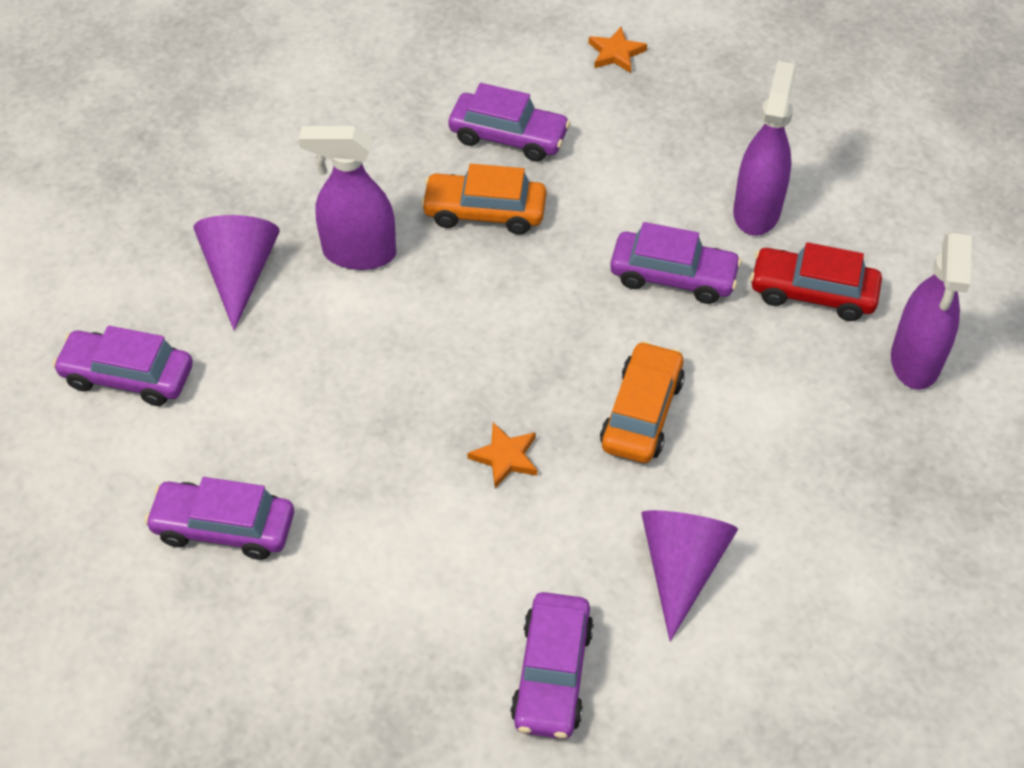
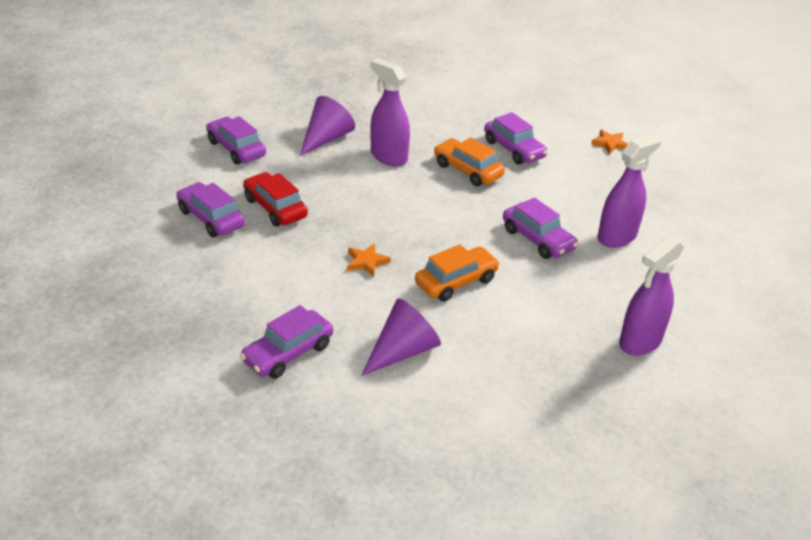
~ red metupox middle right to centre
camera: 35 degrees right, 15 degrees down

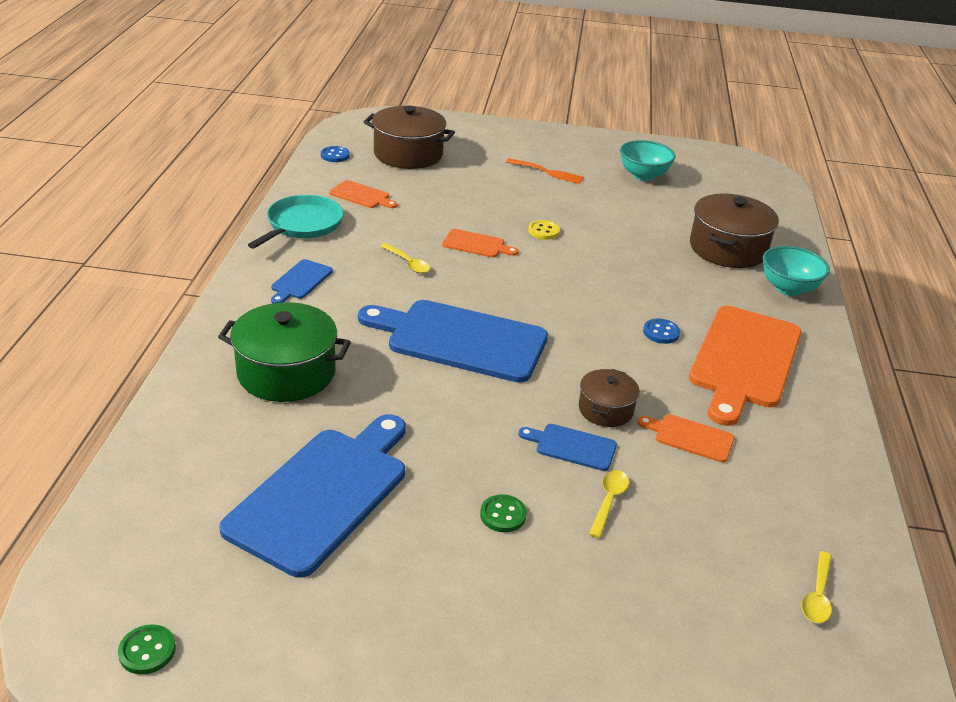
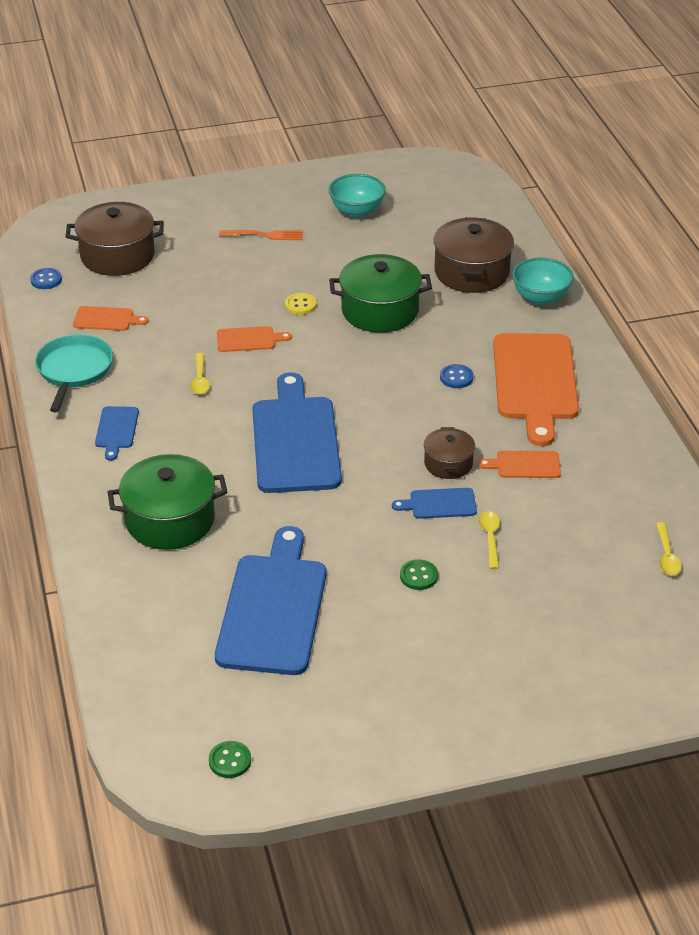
~ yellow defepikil (no. 1 from left) centre = middle left 60 degrees clockwise
~ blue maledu (no. 3 from left) centre = centre 90 degrees clockwise
+ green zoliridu (no. 2 from left) top centre
camera: 20 degrees left, 5 degrees up

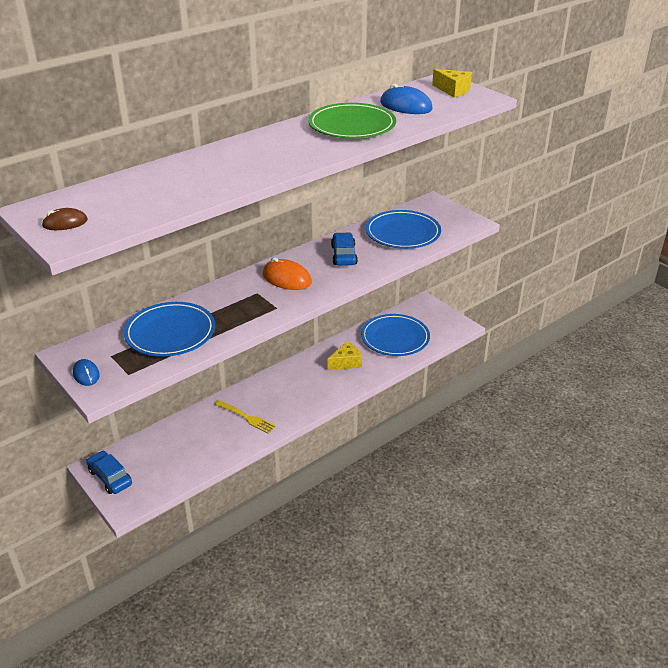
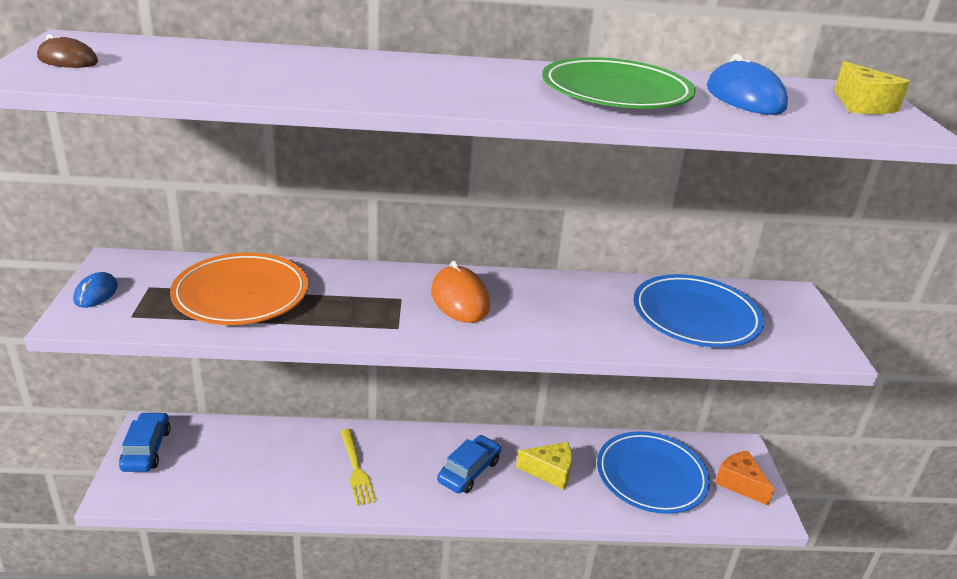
~ blue metupox (no. 2 from left) centre to bottom centre
~ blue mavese (no. 1 from left) middle left to orange mavese middle left
+ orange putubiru bottom right
camera: 35 degrees right, 5 degrees down

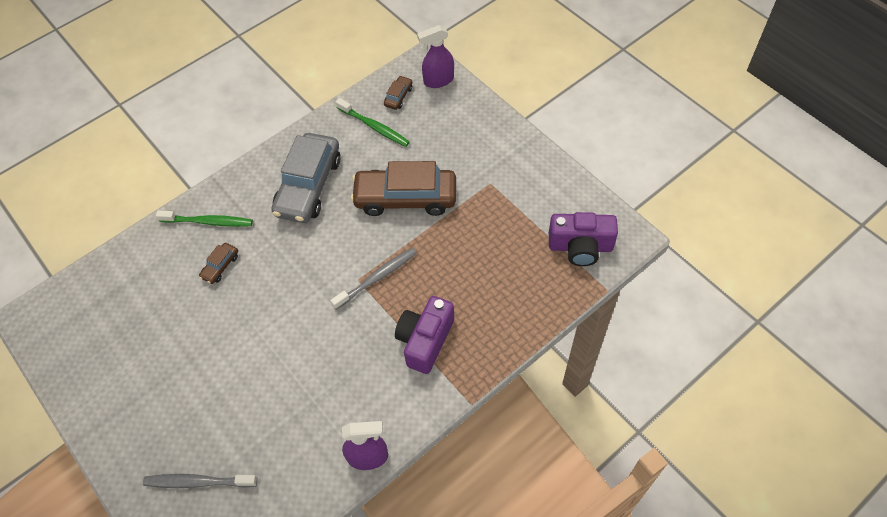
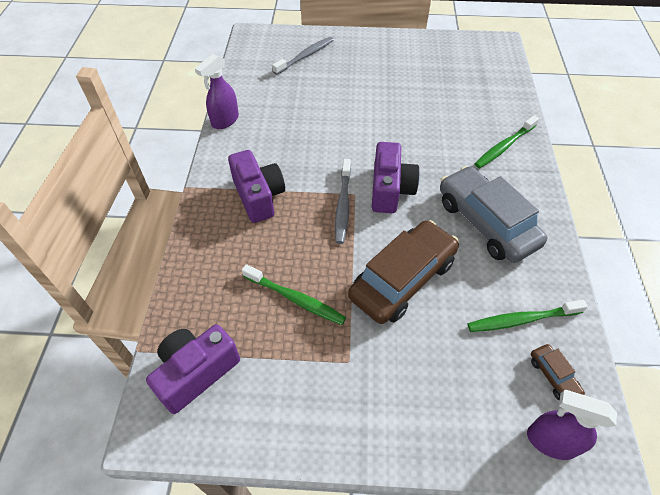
~ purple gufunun (no. 2 from left) top centre = bottom right 90 degrees counterclockwise
- brown metupox (no. 1 from left) middle left
+ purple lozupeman (no. 3 from left) centre
+ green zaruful (no. 1 from left) centre
camera: 130 degrees right, 5 degrees down

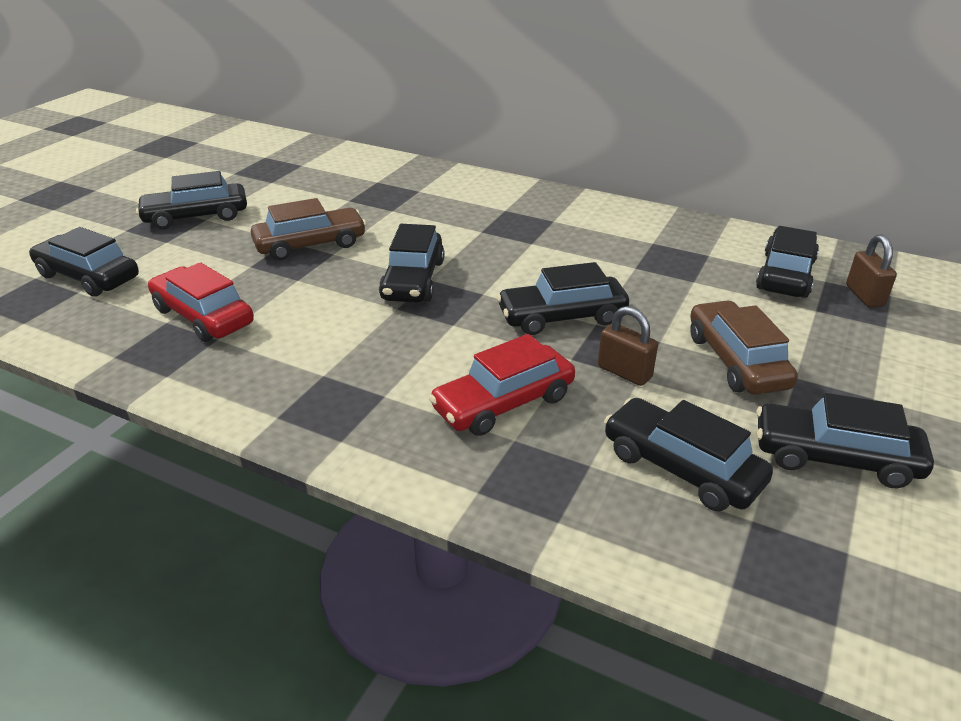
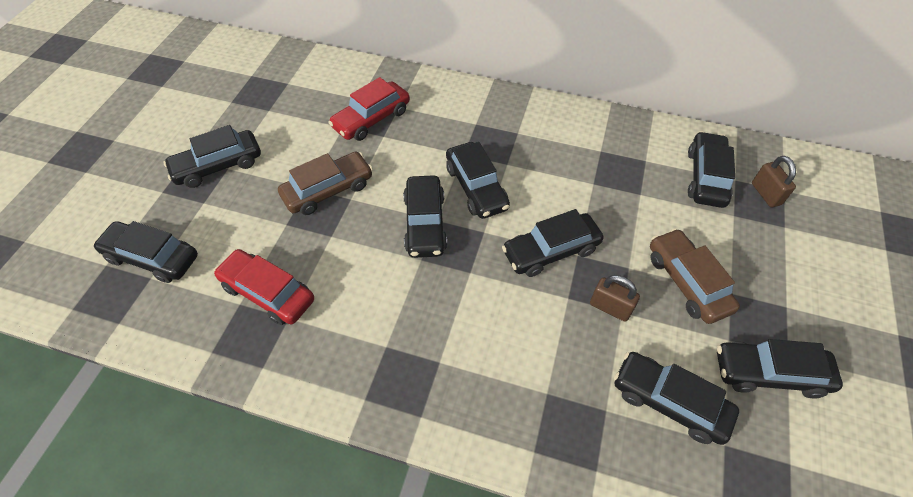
~ red metupox (no. 2 from left) centre to top centre
+ black metupox (no. 4 from left) centre
camera: 10 degrees left, 20 degrees up

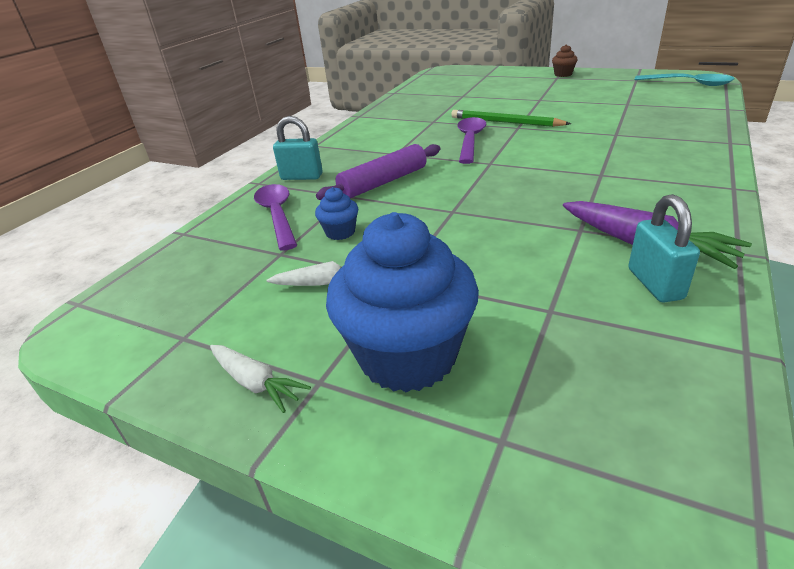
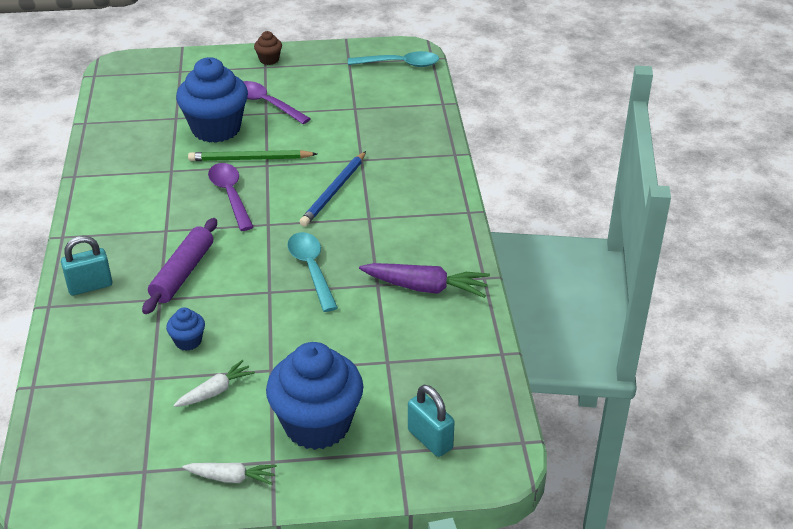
~ purple defepikil (no. 1 from left in the first image) centre to purple defepikil (no. 2 from left) top centre
~ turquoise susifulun (no. 2 from left) middle right to bottom centre
+ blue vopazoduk (no. 2 from left) top left
+ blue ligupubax centre
+ turquoise defepikil (no. 1 from left) centre
camera: 35 degrees left, 5 degrees up

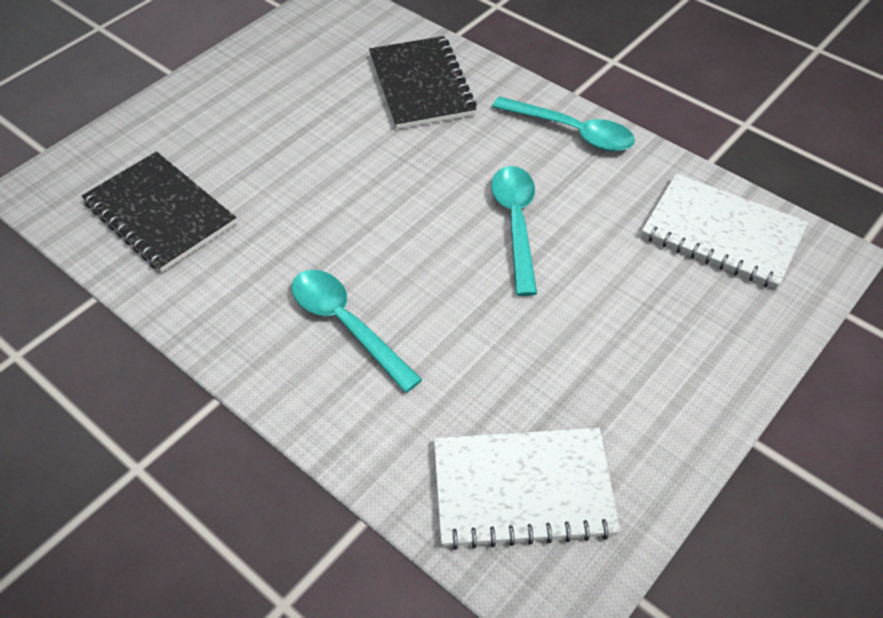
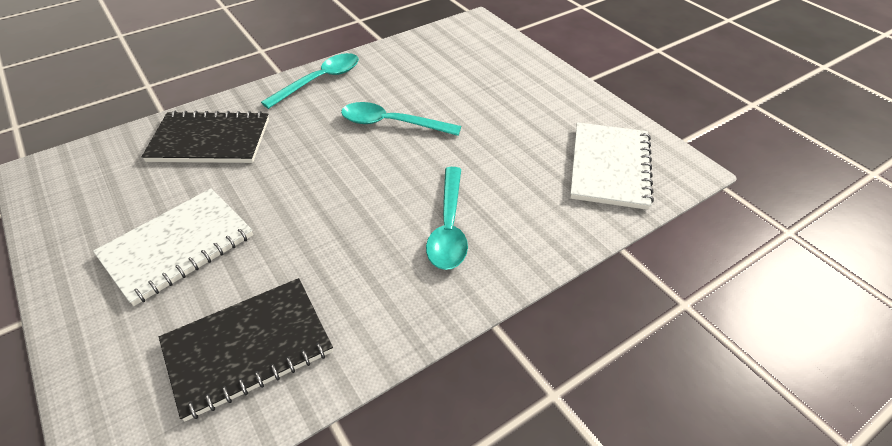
~ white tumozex (no. 2 from left in the first image) middle right to white tumozex (no. 1 from left) middle left
~ turquoise defepikil (no. 1 from left in the first image) centre = centre 60 degrees counterclockwise
camera: 75 degrees left, 5 degrees down

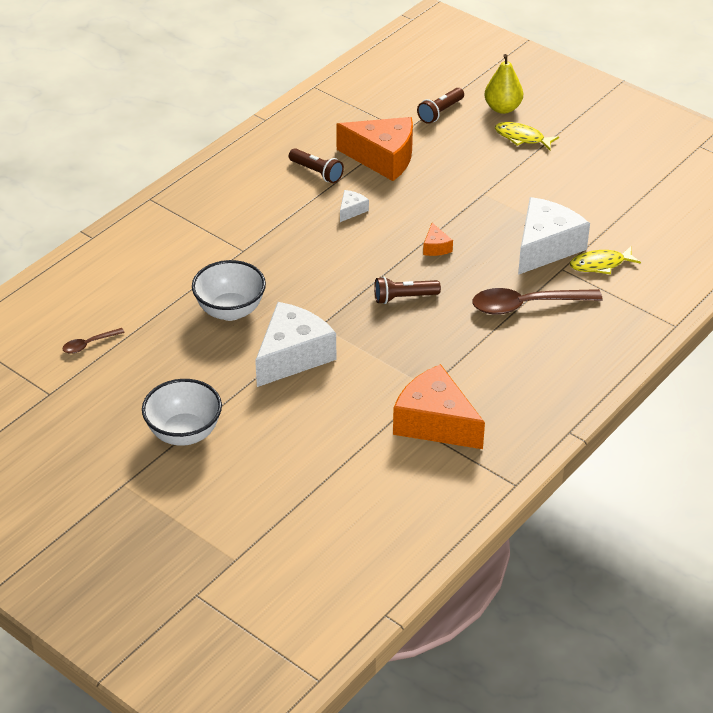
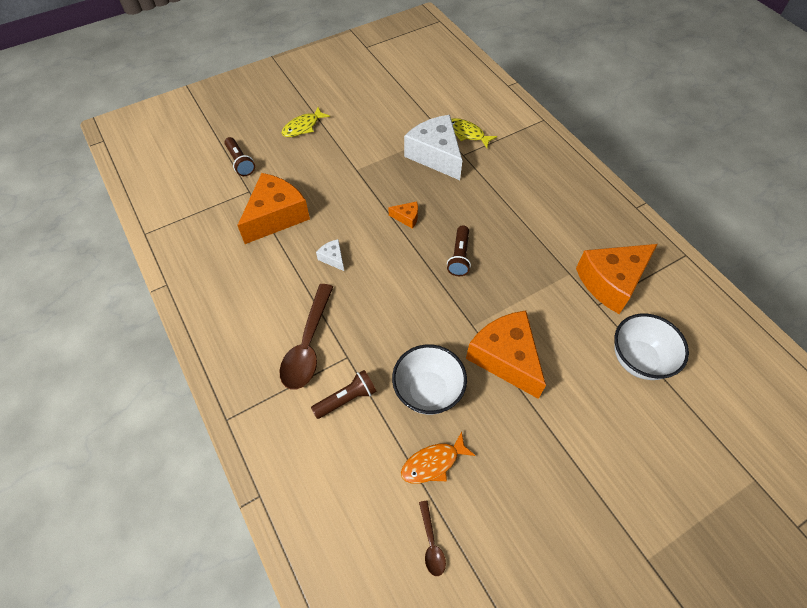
- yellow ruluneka top right
~ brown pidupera (no. 1 from left in the first image) top centre to brown pidupera (no. 2 from left) centre
~ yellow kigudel (no. 2 from left) middle right = top centre 120 degrees clockwise
~ brown defepikil (no. 2 from left in the first image) middle right to brown defepikil (no. 1 from left) centre
~ white putubiru (no. 1 from left) centre to orange putubiru (no. 3 from left) centre
~ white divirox (no. 1 from left in the first image) middle left to white divirox (no. 2 from left) middle right
+ orange kigudel bottom centre
camera: 70 degrees left, 15 degrees up

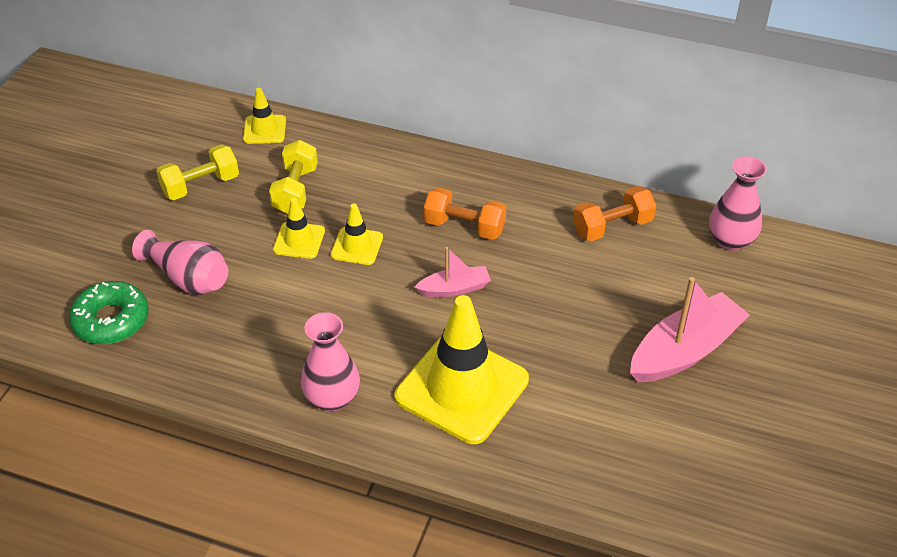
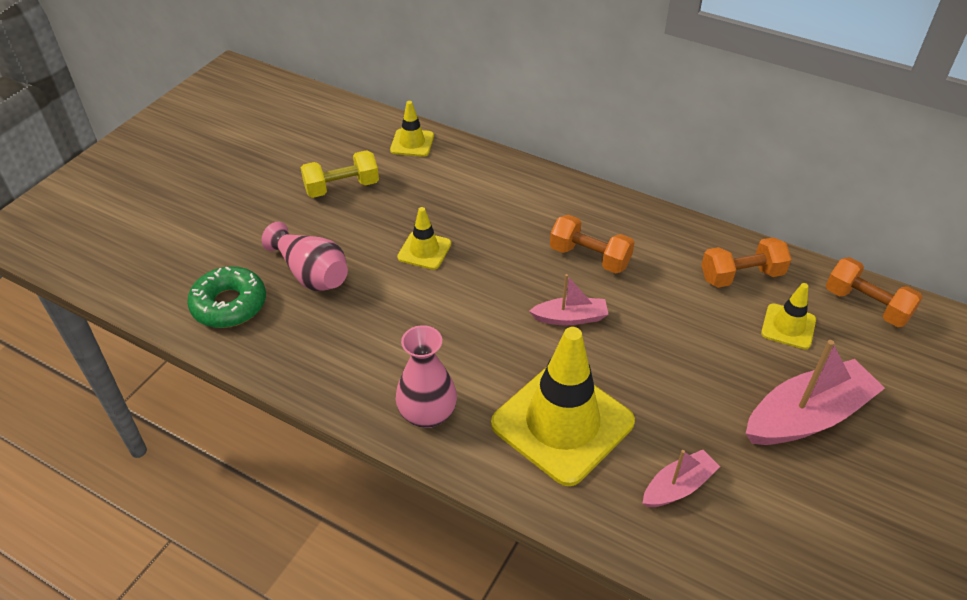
- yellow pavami (no. 2 from left) top left
~ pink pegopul (no. 3 from left) middle right to orange pavami (no. 3 from left) middle right
~ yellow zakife (no. 3 from left in the first image) centre to yellow zakife (no. 4 from left) middle right
+ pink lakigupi (no. 2 from left) bottom right
camera: 10 degrees right, 0 degrees up

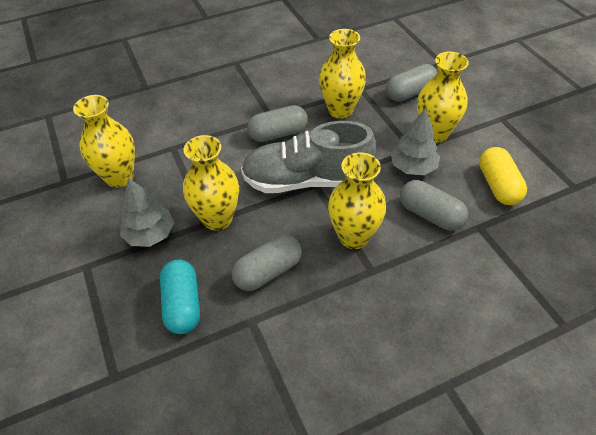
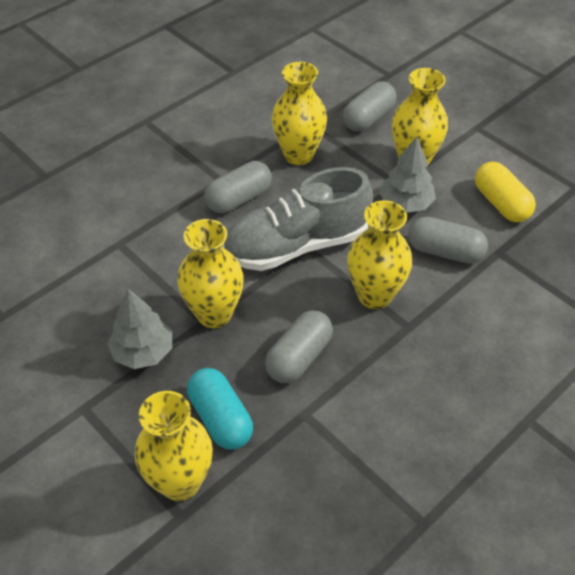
~ yellow pegopul (no. 1 from left) top left to bottom left
camera: 20 degrees left, 0 degrees up

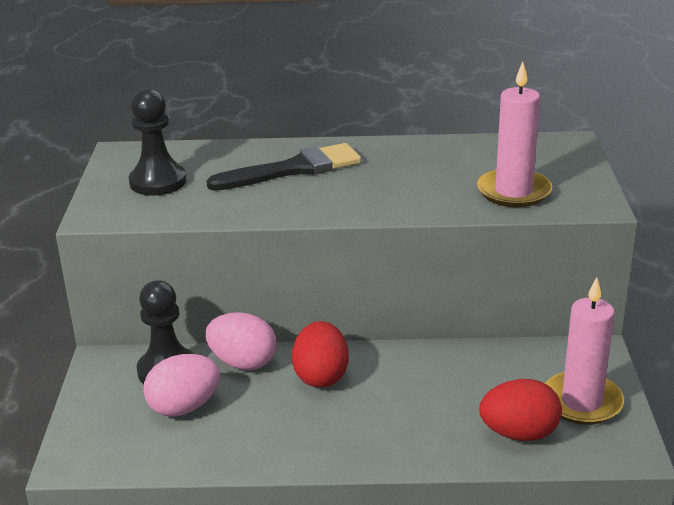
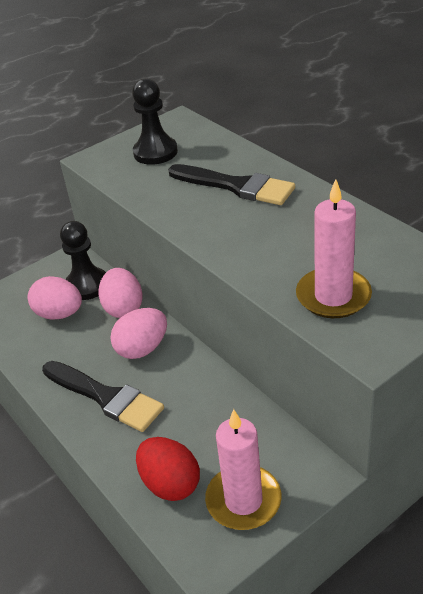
~ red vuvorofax (no. 1 from left) bottom centre to pink vuvorofax (no. 3 from left) middle left
+ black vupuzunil (no. 1 from left) bottom left
camera: 55 degrees right, 10 degrees up

